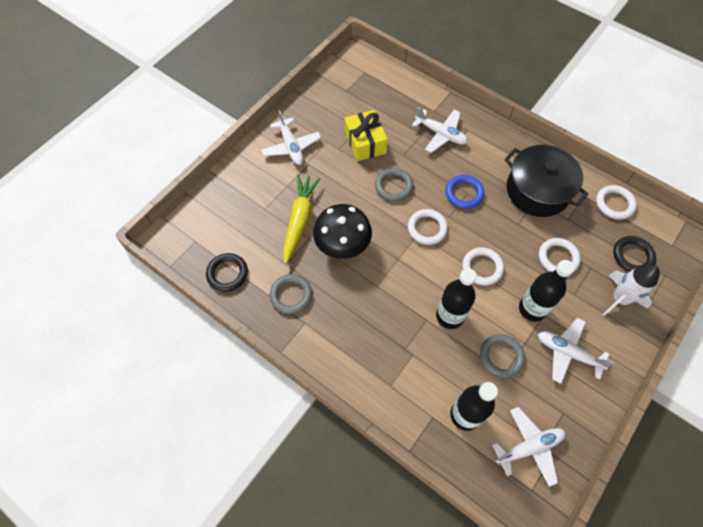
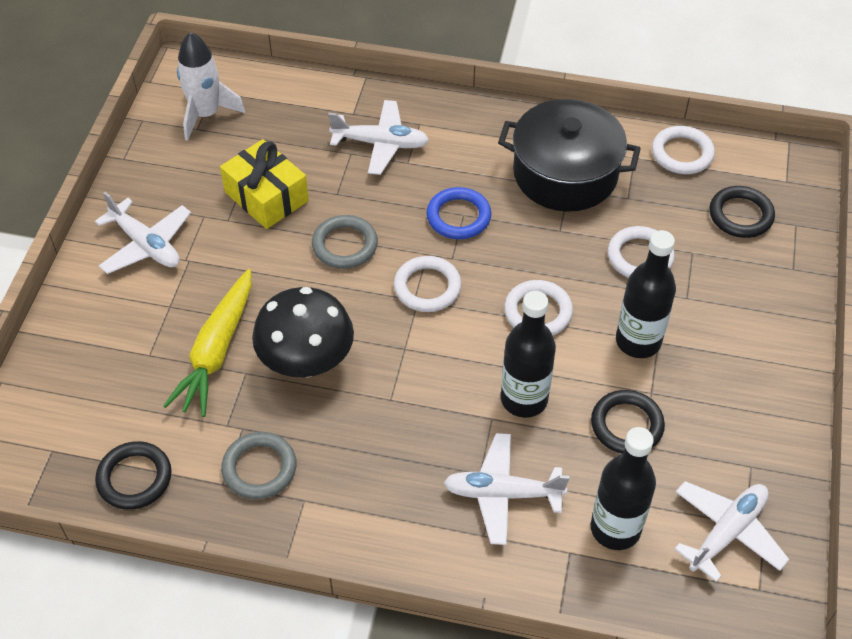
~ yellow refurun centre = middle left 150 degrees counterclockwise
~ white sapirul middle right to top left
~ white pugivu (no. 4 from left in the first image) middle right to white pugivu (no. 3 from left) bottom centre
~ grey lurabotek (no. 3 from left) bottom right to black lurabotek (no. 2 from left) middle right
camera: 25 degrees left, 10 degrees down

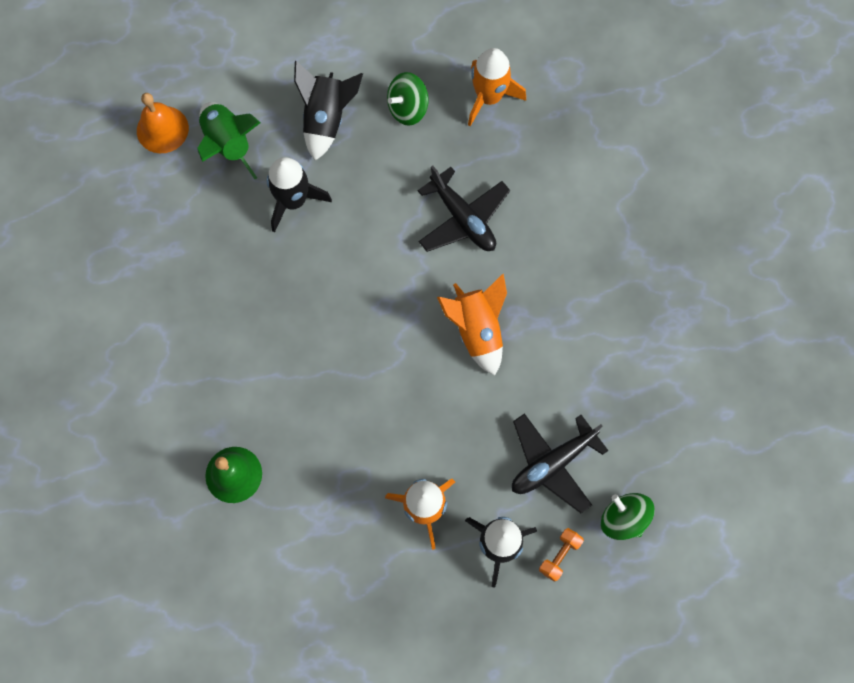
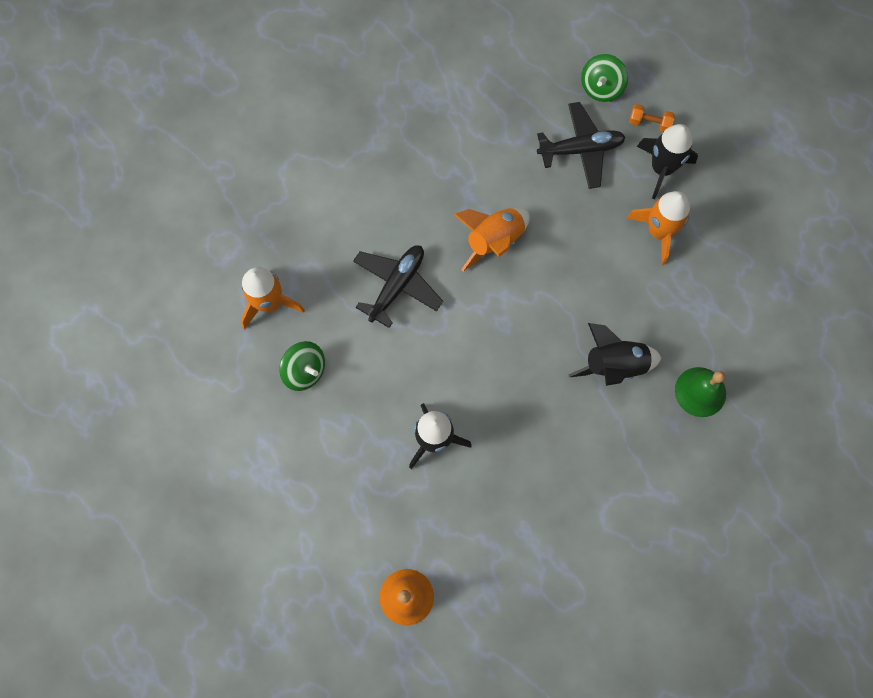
~ black sapirul (no. 2 from left) top centre to middle right
- green sapirul top left
~ black pugivu (no. 2 from left) bottom centre = top centre 45 degrees counterclockwise
camera: 110 degrees left, 0 degrees up

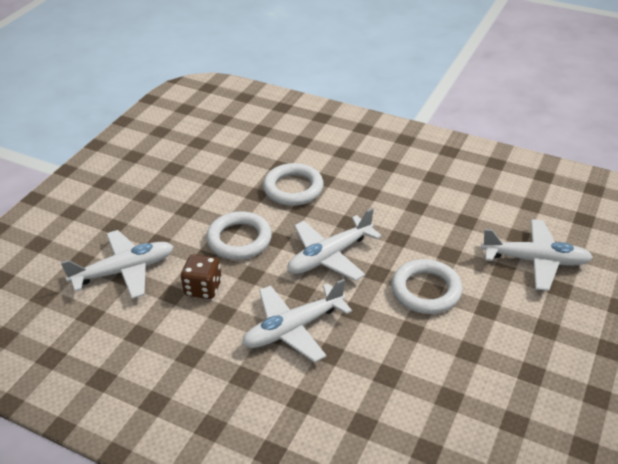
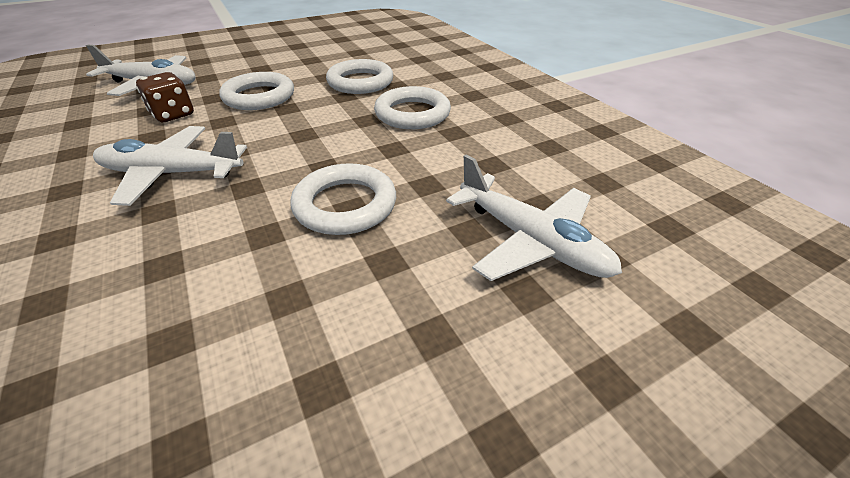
- white pugivu (no. 3 from left) centre
+ white lurabotek (no. 4 from left) top centre
camera: 35 degrees right, 0 degrees up

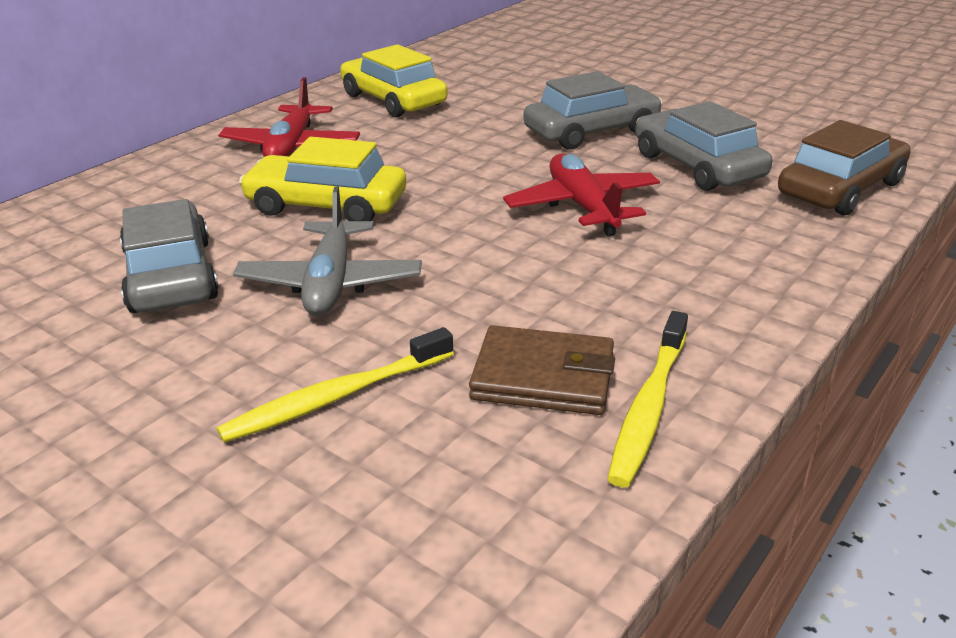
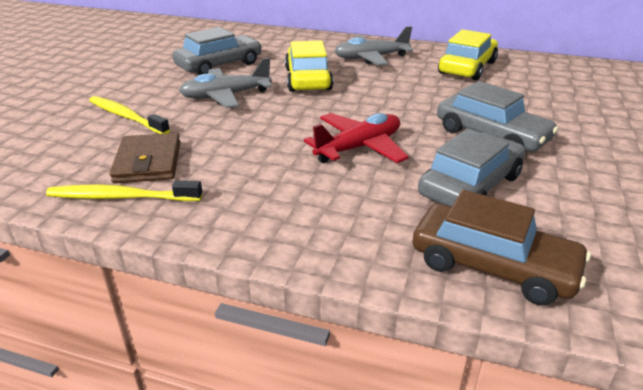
~ red pugivu (no. 1 from left) top left to grey pugivu (no. 2 from left) top centre
camera: 70 degrees right, 0 degrees up

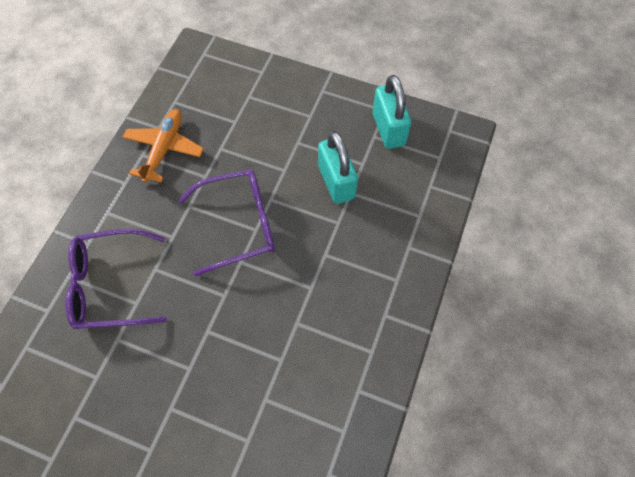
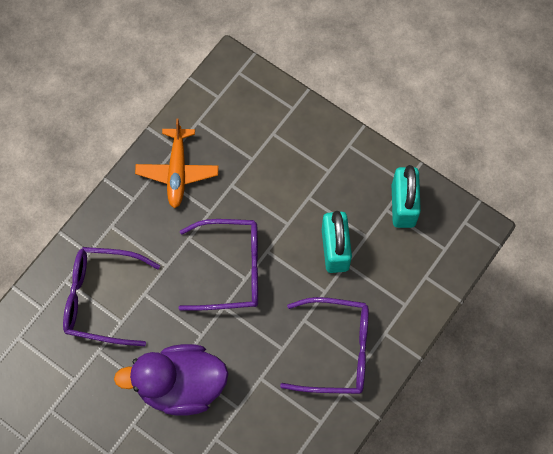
~ orange pugivu top left = middle left 150 degrees clockwise
+ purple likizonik (no. 3 from left) bottom centre
+ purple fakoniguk bottom left
camera: 15 degrees right, 5 degrees up

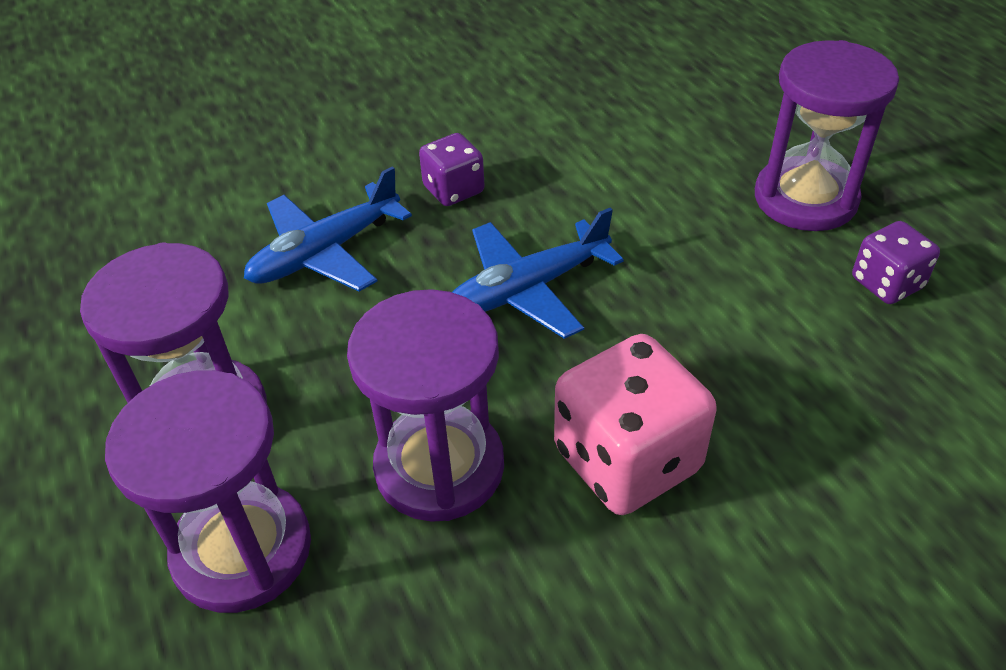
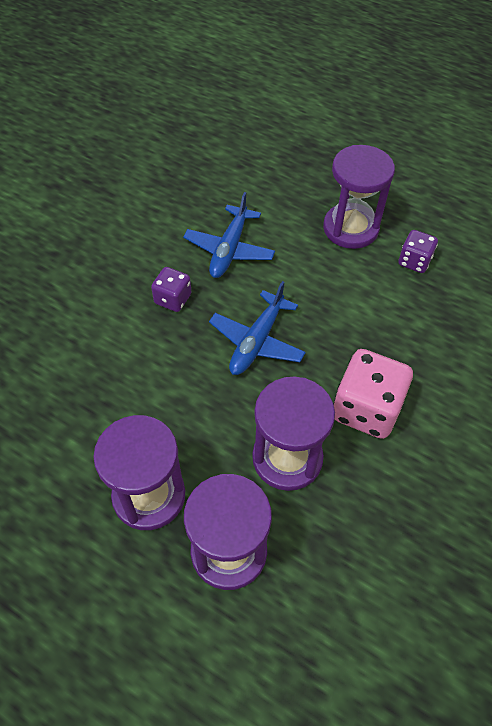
~ blue pugivu (no. 1 from left) middle left to top centre
camera: 35 degrees left, 10 degrees up

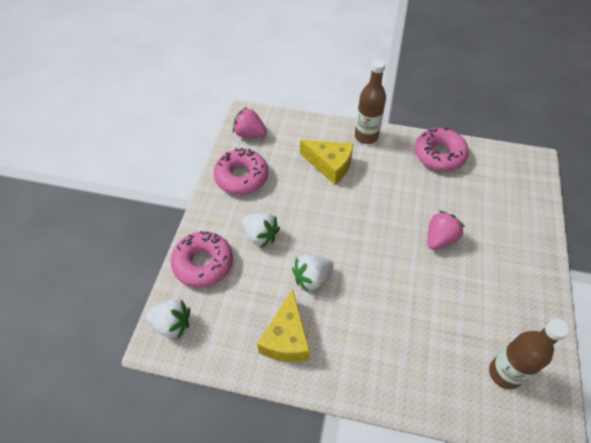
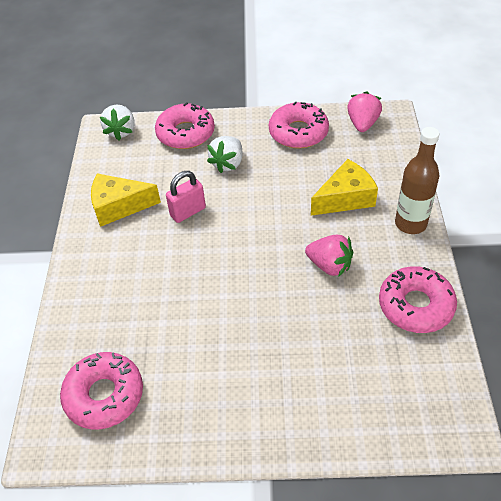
~ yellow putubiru (no. 2 from left) centre = middle right 135 degrees counterclockwise
~ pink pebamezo (no. 2 from left in the first image) middle right to pink pebamezo (no. 1 from left) centre
~ white pebamezo (no. 3 from left) centre to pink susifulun centre
~ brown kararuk (no. 2 from left) bottom right to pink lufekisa (no. 1 from left) bottom left
camera: 80 degrees right, 5 degrees down

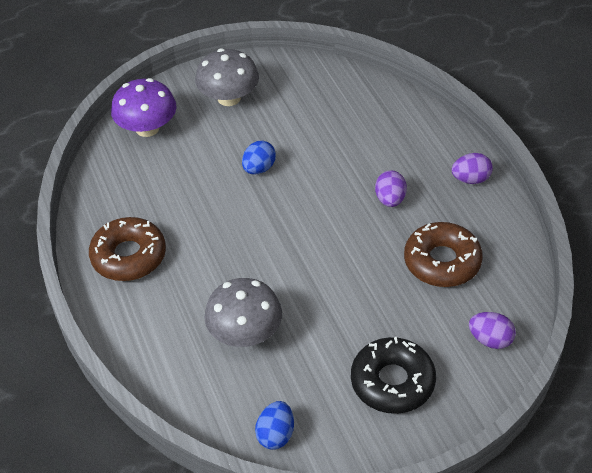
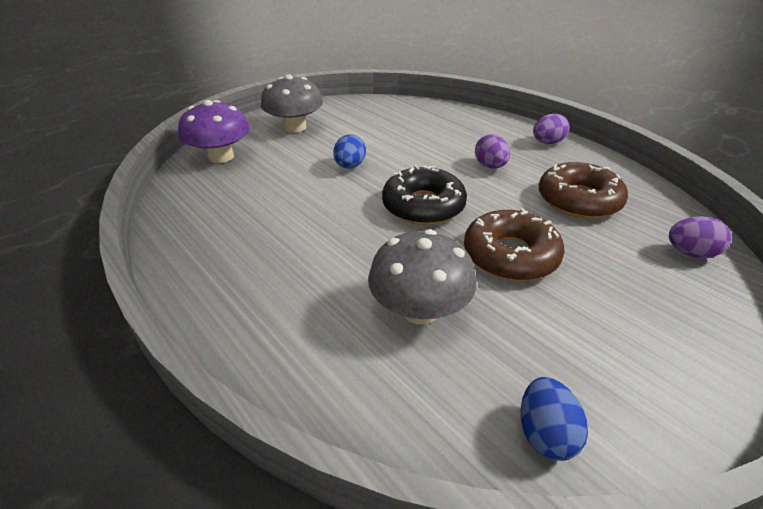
~ brown lufekisa (no. 1 from left) middle left to middle right
~ black lufekisa bottom centre to centre
camera: 20 degrees left, 10 degrees down

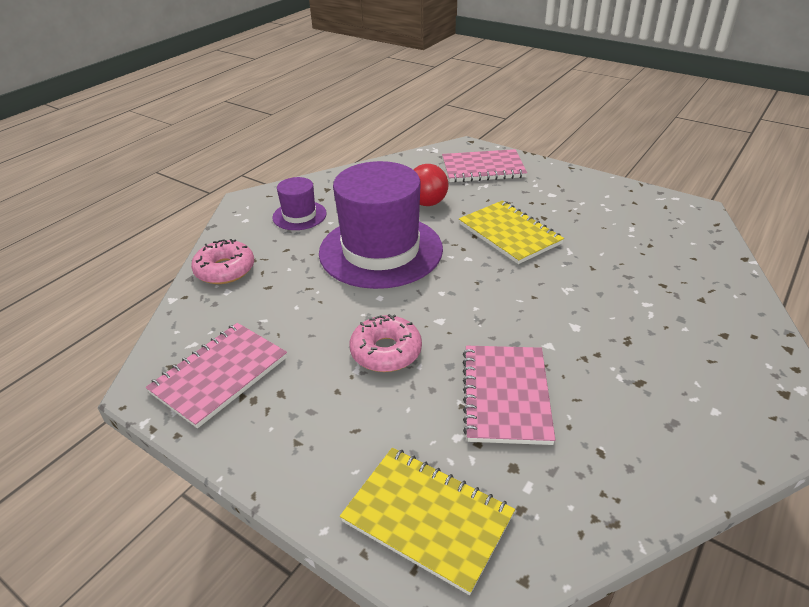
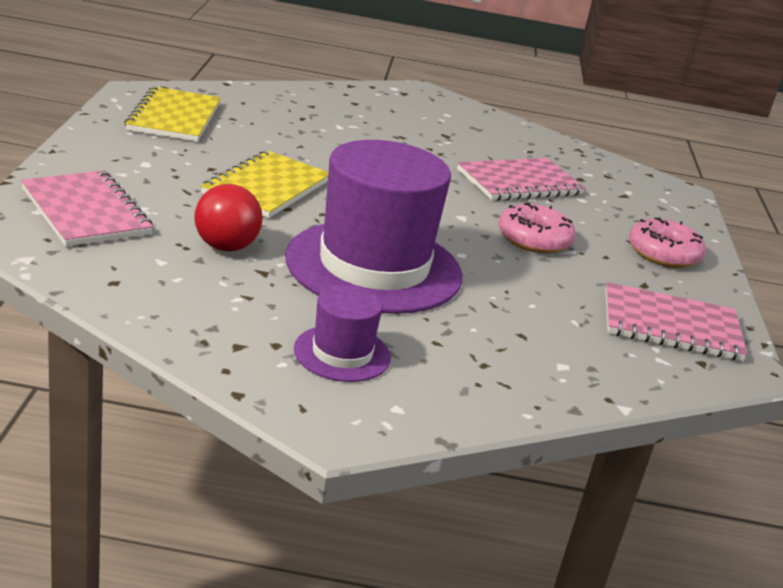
~ pink lufekisa (no. 1 from left in the first image) middle left to pink lufekisa (no. 2 from left) middle right
~ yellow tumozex (no. 1 from left) bottom centre to top left
camera: 125 degrees left, 10 degrees down

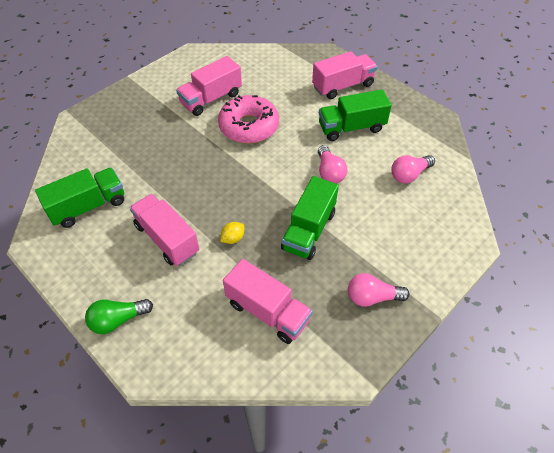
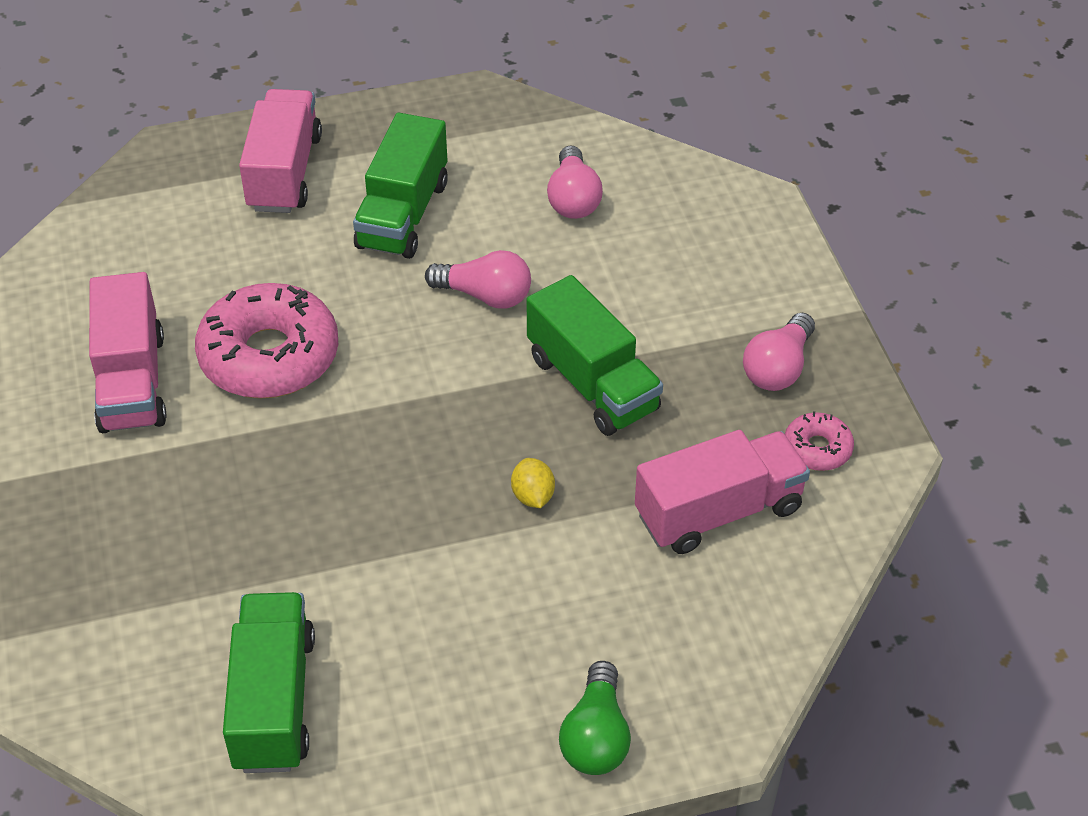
- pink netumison (no. 1 from left) middle left
+ pink lufekisa (no. 2 from left) middle right
camera: 60 degrees left, 5 degrees down

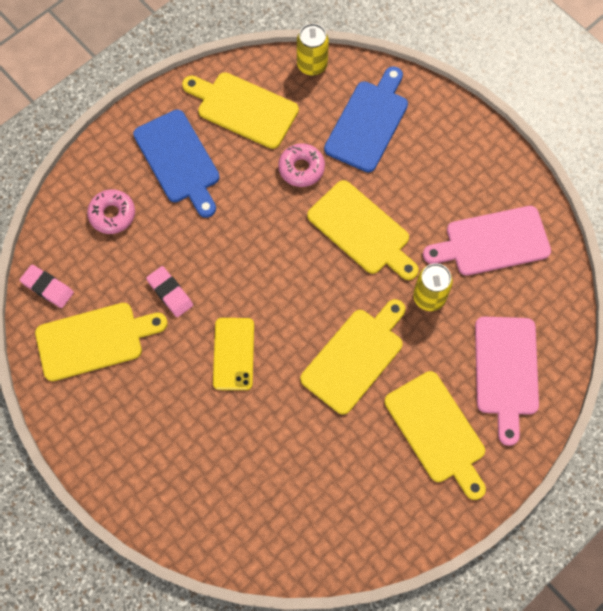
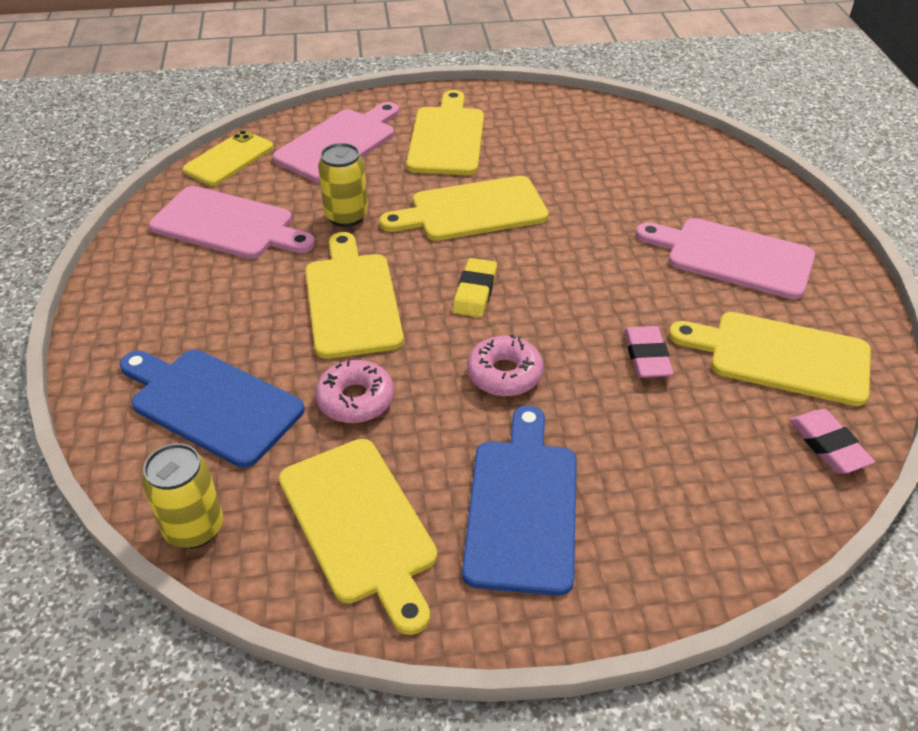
~ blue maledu (no. 2 from left in the first image) top centre = middle left 60 degrees clockwise
~ pink lufekisa (no. 1 from left in the first image) middle left to pink lufekisa (no. 2 from left) centre
~ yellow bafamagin centre to top left
+ pink maledu (no. 3 from left) middle right
+ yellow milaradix centre
camera: 145 degrees left, 25 degrees down

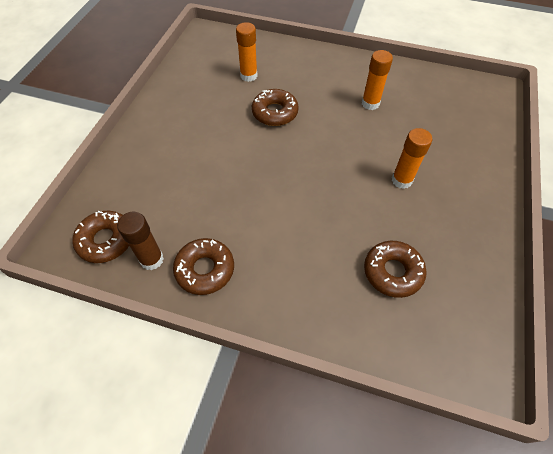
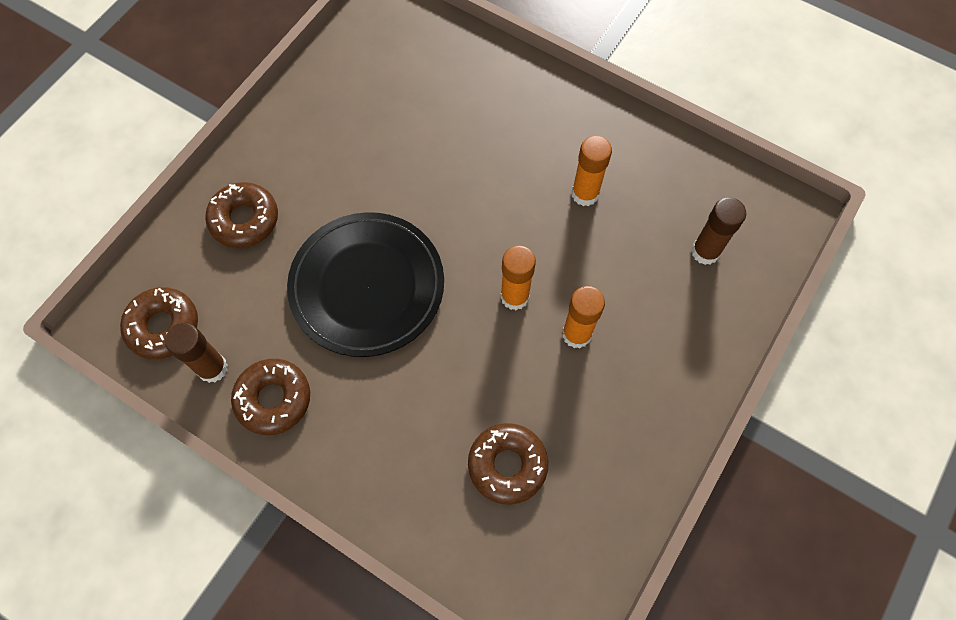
~ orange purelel (no. 1 from left) top centre to centre
~ brown lufekisa (no. 3 from left in the first image) top centre to brown lufekisa (no. 2 from left) middle left
+ brown purelel (no. 2 from left) middle right
+ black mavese centre
camera: 15 degrees right, 10 degrees up

